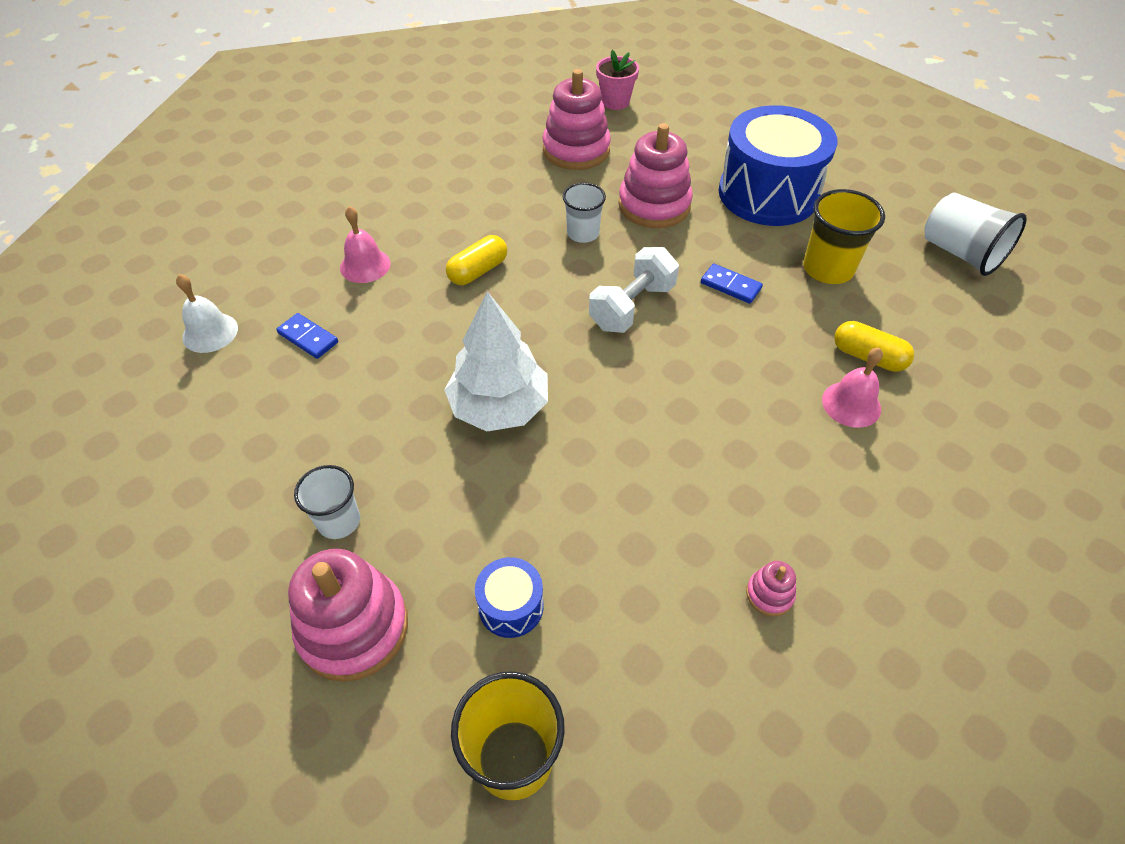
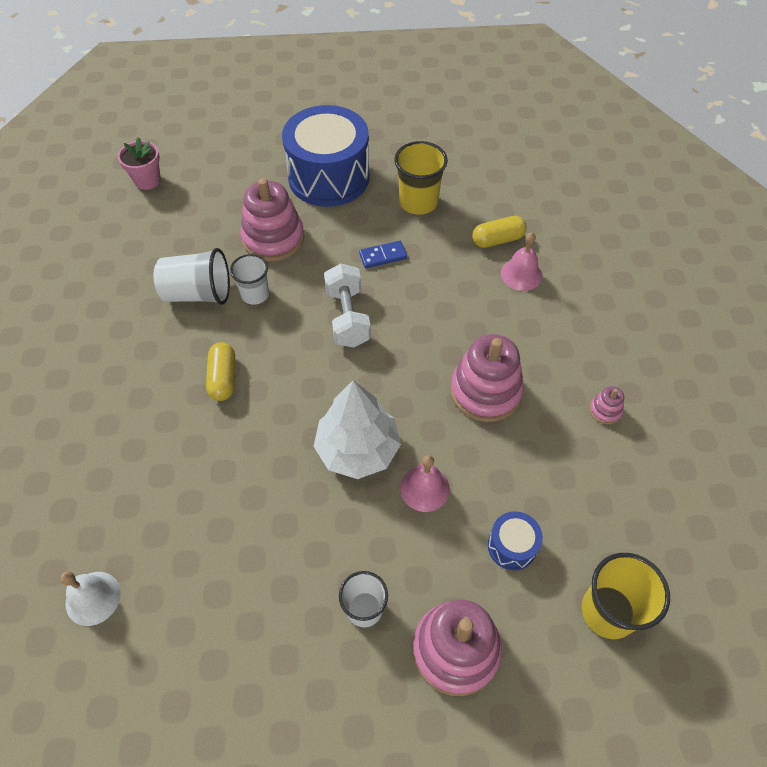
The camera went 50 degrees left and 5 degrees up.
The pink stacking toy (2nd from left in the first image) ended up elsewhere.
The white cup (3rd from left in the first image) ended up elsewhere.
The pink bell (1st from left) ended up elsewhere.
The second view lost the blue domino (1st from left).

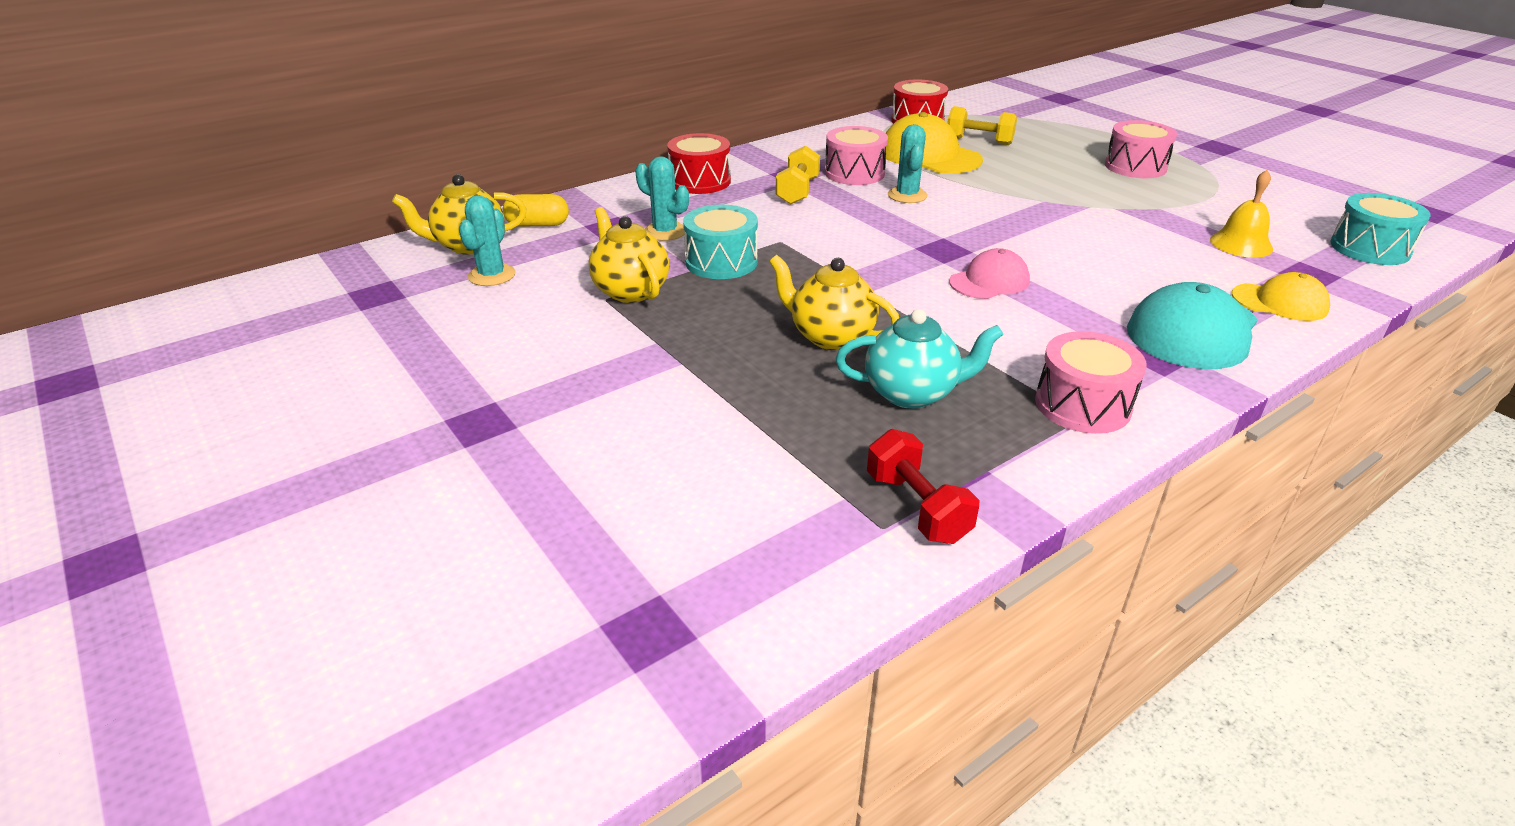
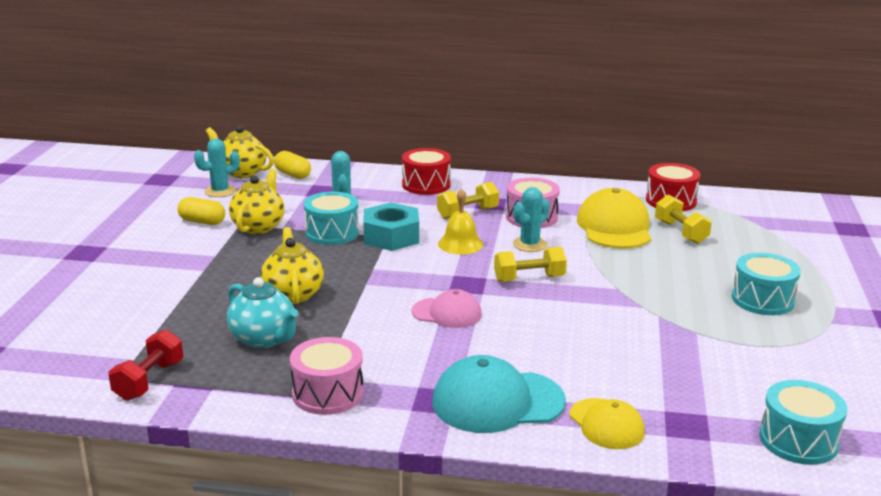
The camera went 45 degrees right and 10 degrees down.
What was the pink drum (3rd from left) turned into the turquoise drum (2nd from left).
The yellow bell ended up elsewhere.
The second view gained the yellow capsule (1st from left).
The second view gained the turquoise nut.
The second view gained the yellow dumbbell (2nd from left).

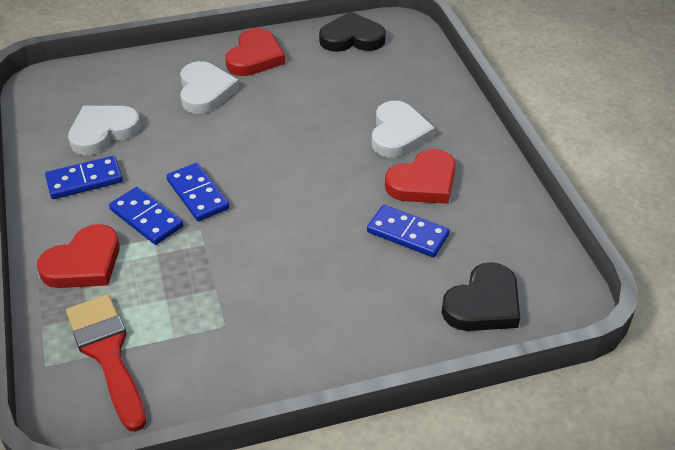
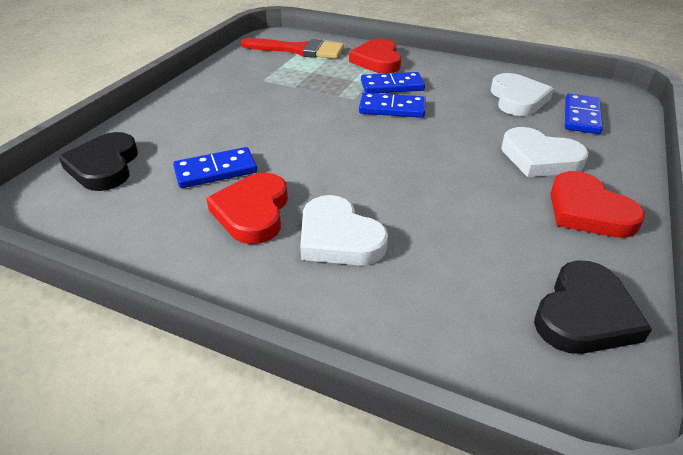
The camera went 130 degrees right and 5 degrees down.
The blue domino (1st from left in the first image) ended up elsewhere.

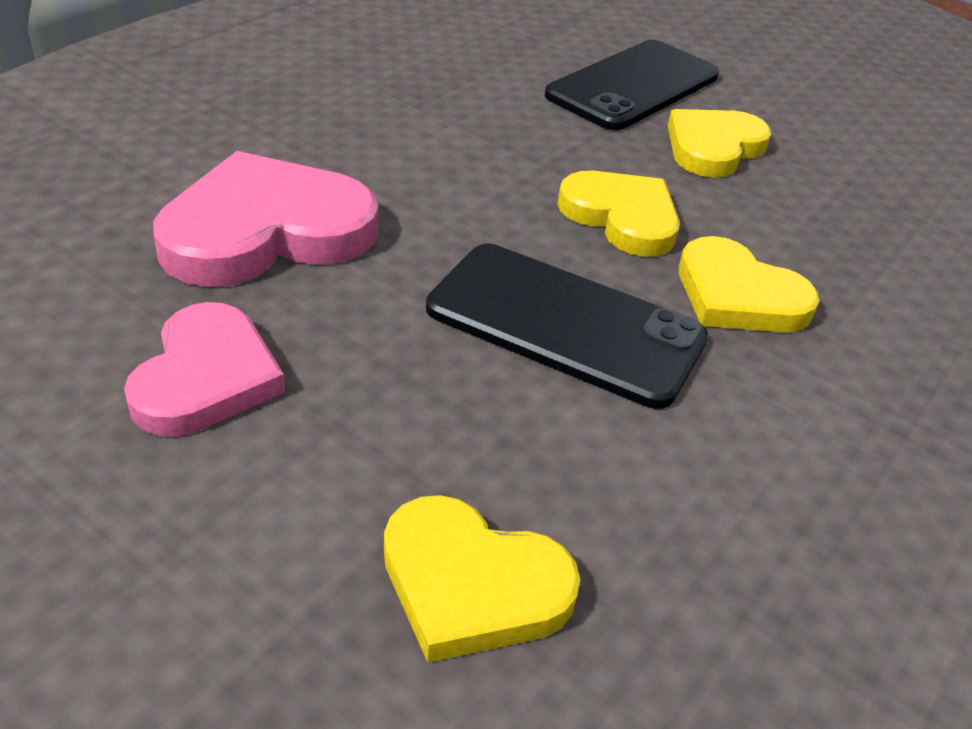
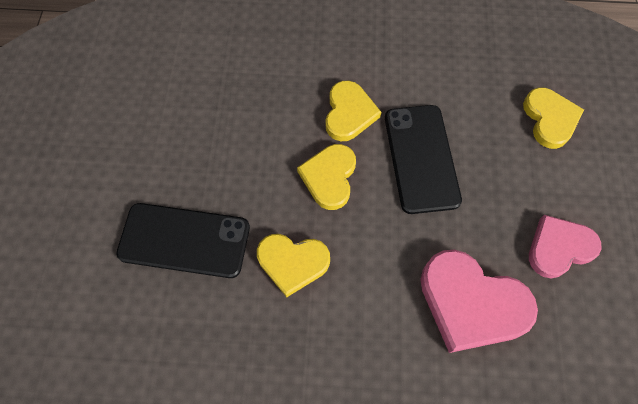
The camera went 120 degrees left and 25 degrees up.
The yellow heart (3rd from left in the first image) ended up elsewhere.

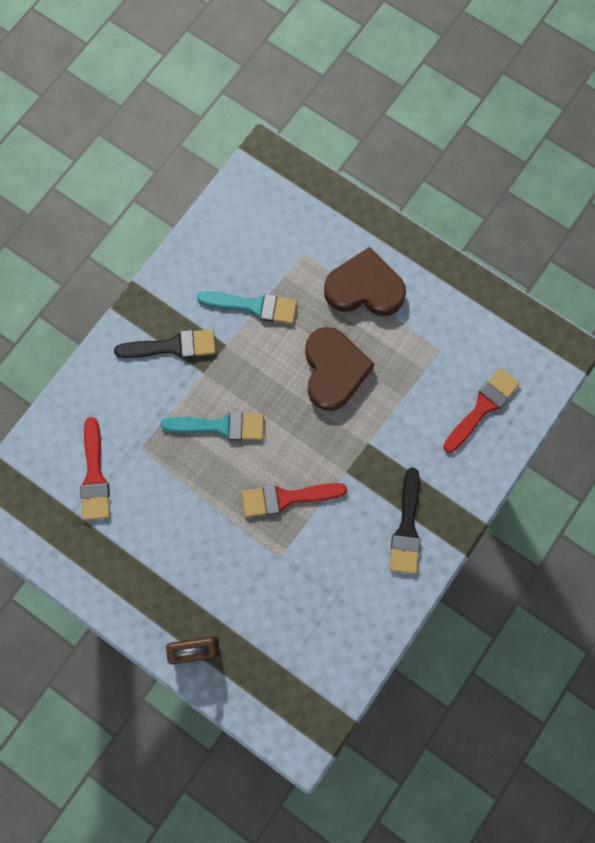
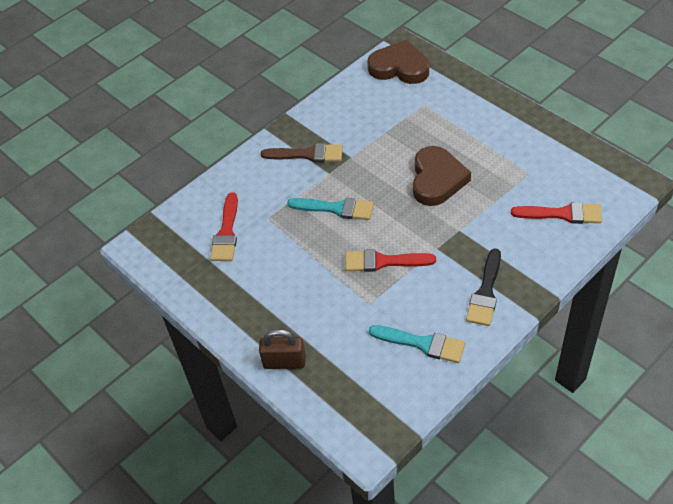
The camera went 15 degrees right and 25 degrees down.
The brown heart (2nd from left in the first image) ended up elsewhere.
The turquoise brush (2nd from left) ended up elsewhere.
What was the black brush (1st from left) turned into the brown brush.
The red brush (3rd from left) ended up facing another way, 45 degrees clockwise from before.

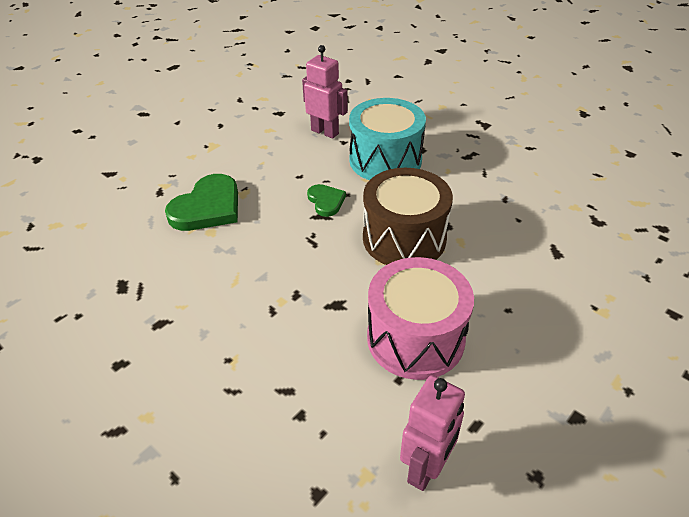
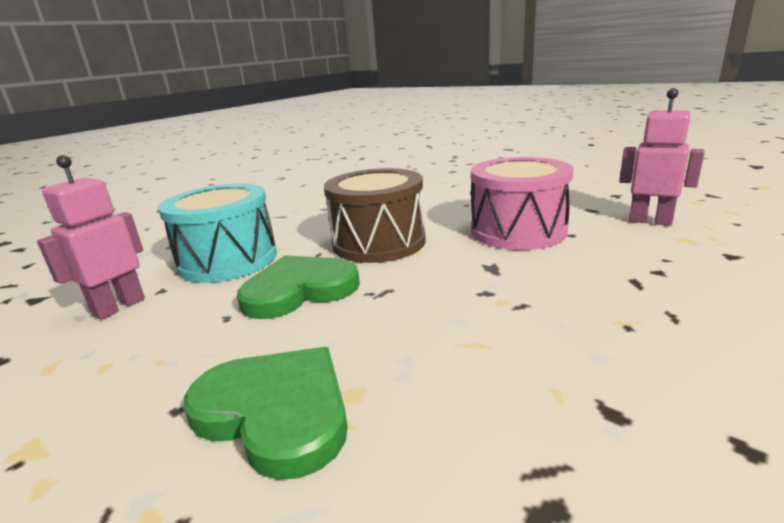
The camera went 90 degrees left and 20 degrees down.
The size of the green heart (2nd from left) changed by a factor of 1.82.

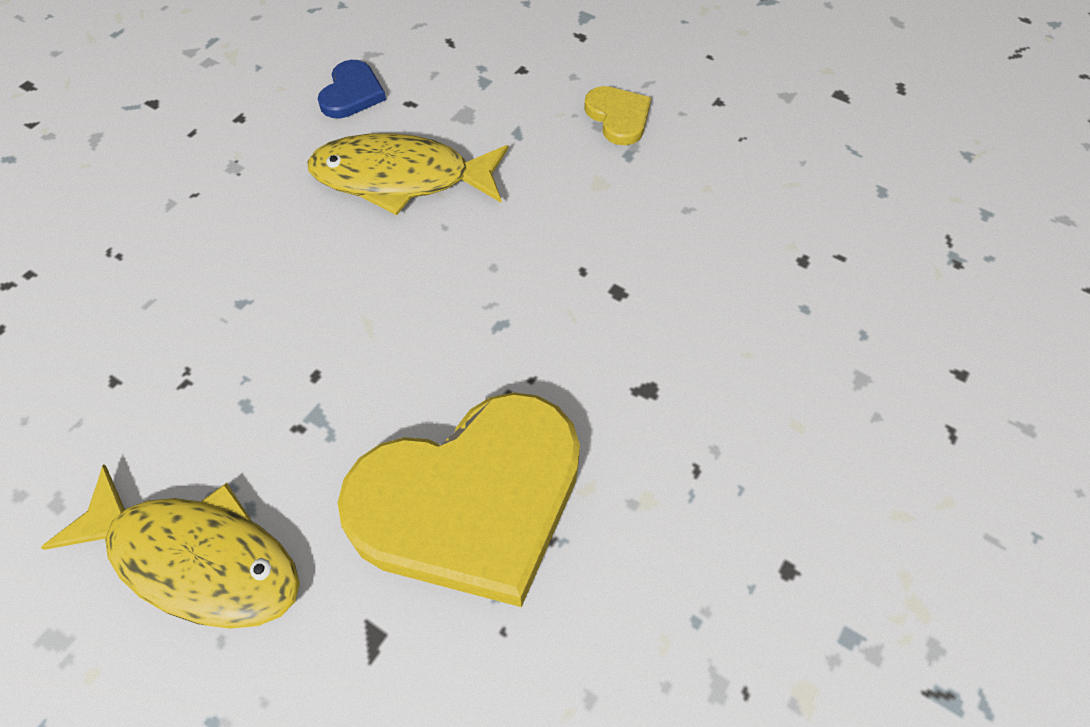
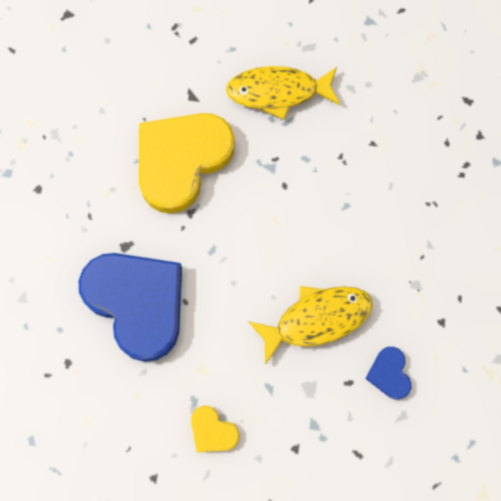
The camera went 155 degrees right and 15 degrees up.
The second view gained the blue heart (1st from left).

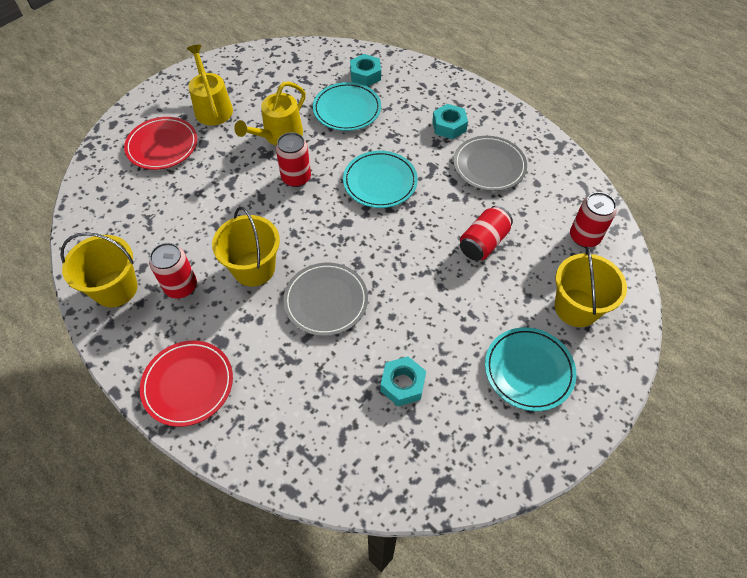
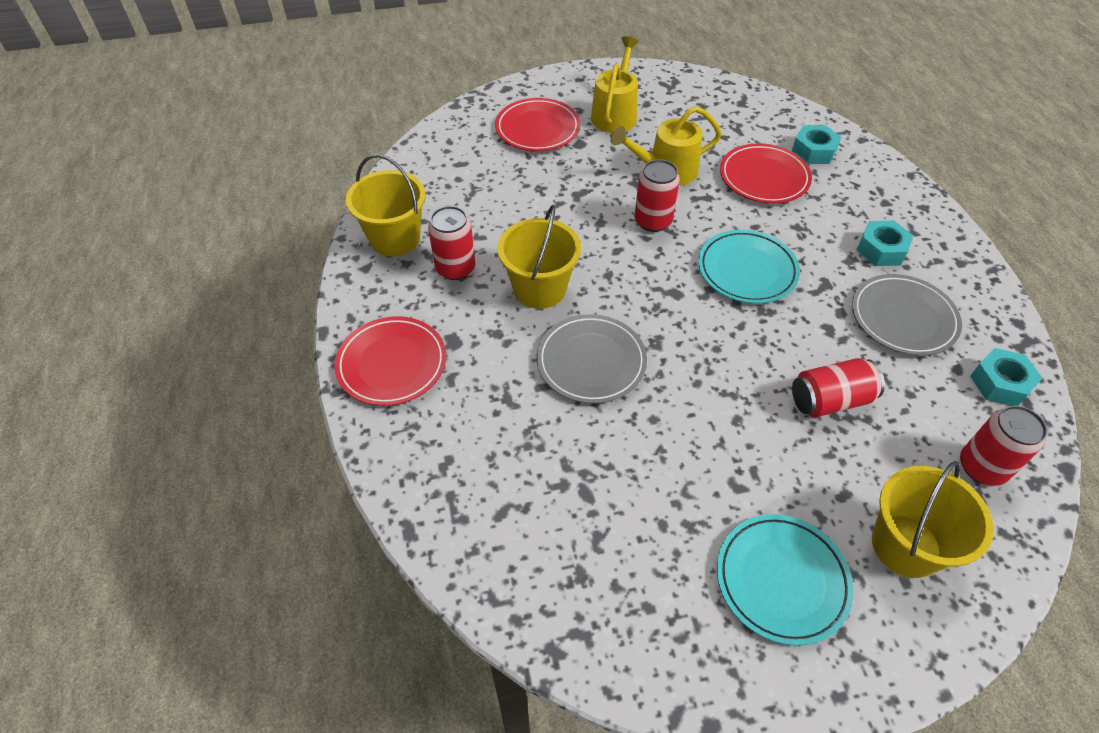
The camera went 35 degrees right and 5 degrees down.
What was the turquoise plate (1st from left) turned into the red plate (3rd from left).
The turquoise nut (2nd from left in the first image) ended up elsewhere.

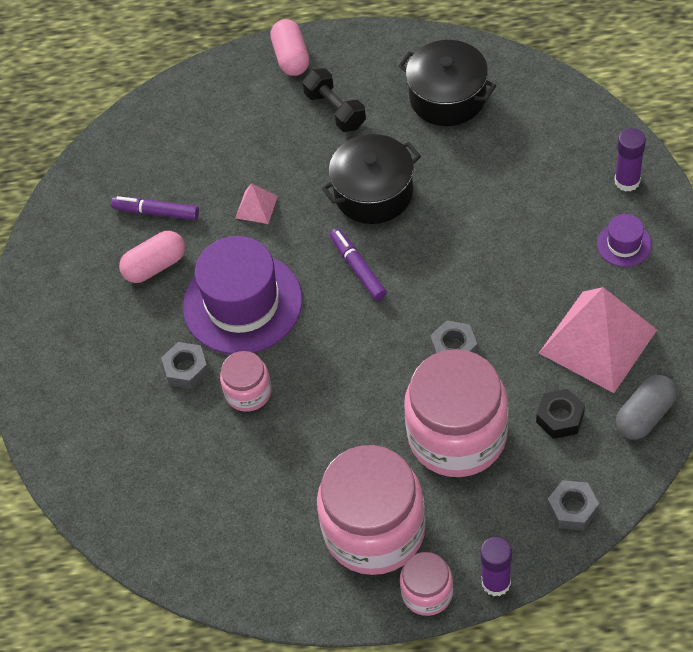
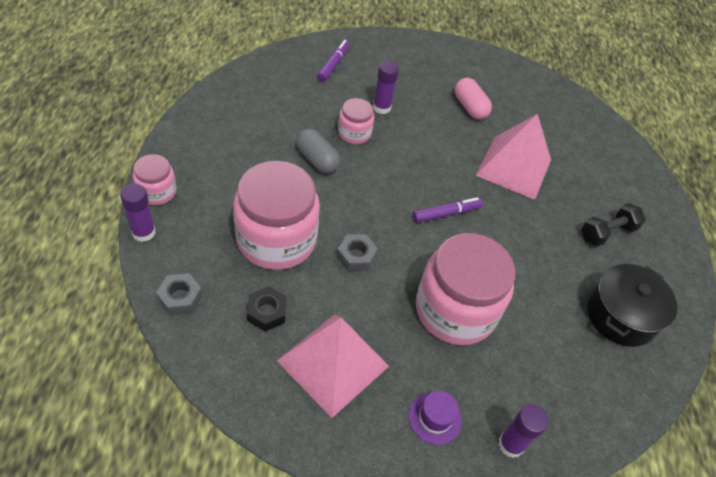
The camera went 85 degrees right and 5 degrees down.
The second view lost the pink capsule (2nd from left).
The second view lost the black pot (1st from left).
The size of the pink pyramid (1st from left in the first image) changed by a factor of 2.32.
The purple marker (1st from left) ended up elsewhere.
The second view lost the purple hat (1st from left).
Where the grey nut (1st from left) stood, the purple glue stick (2nd from left) came to stand.
The grey capsule ended up elsewhere.
The pink jar (2nd from left in the first image) ended up elsewhere.

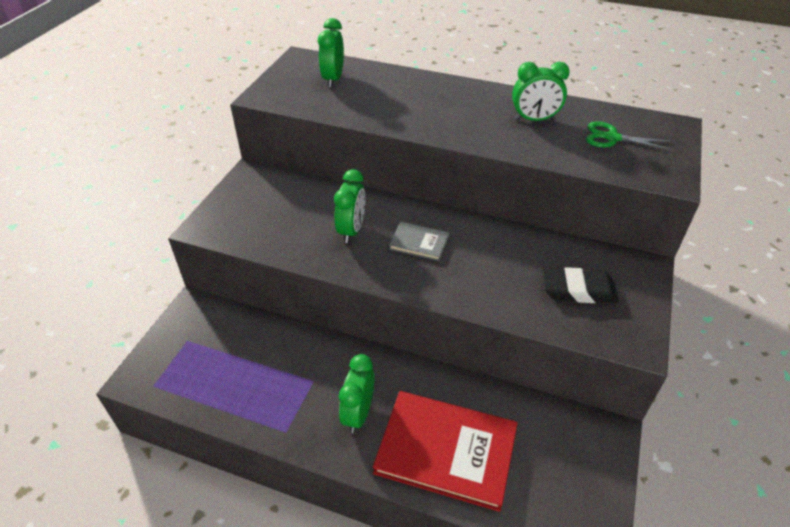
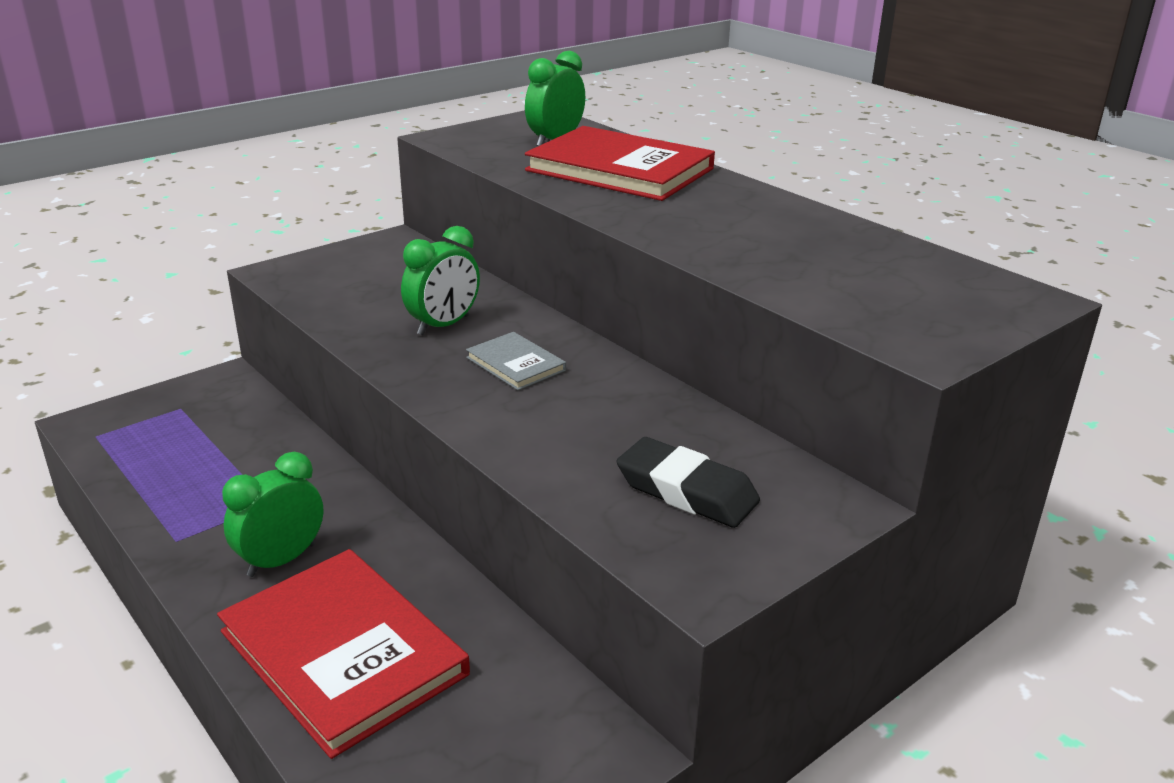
The camera went 30 degrees right and 15 degrees down.
The second view lost the green clock (4th from left).
The second view lost the green scissors.
The second view gained the red book (2nd from left).

